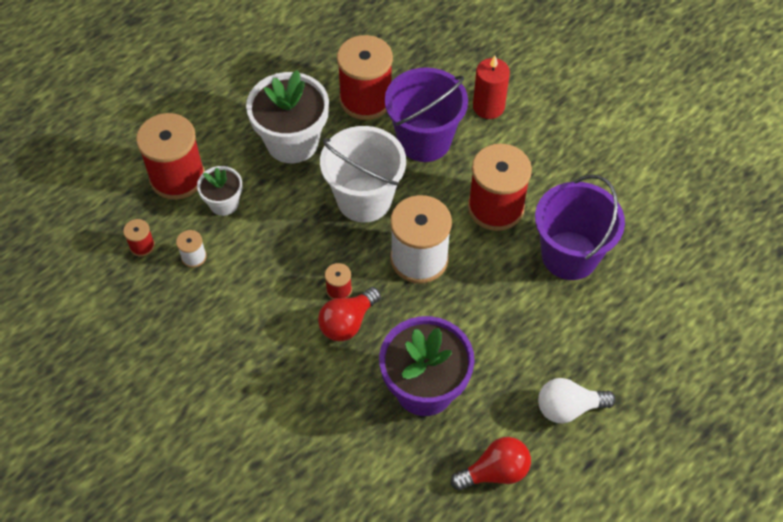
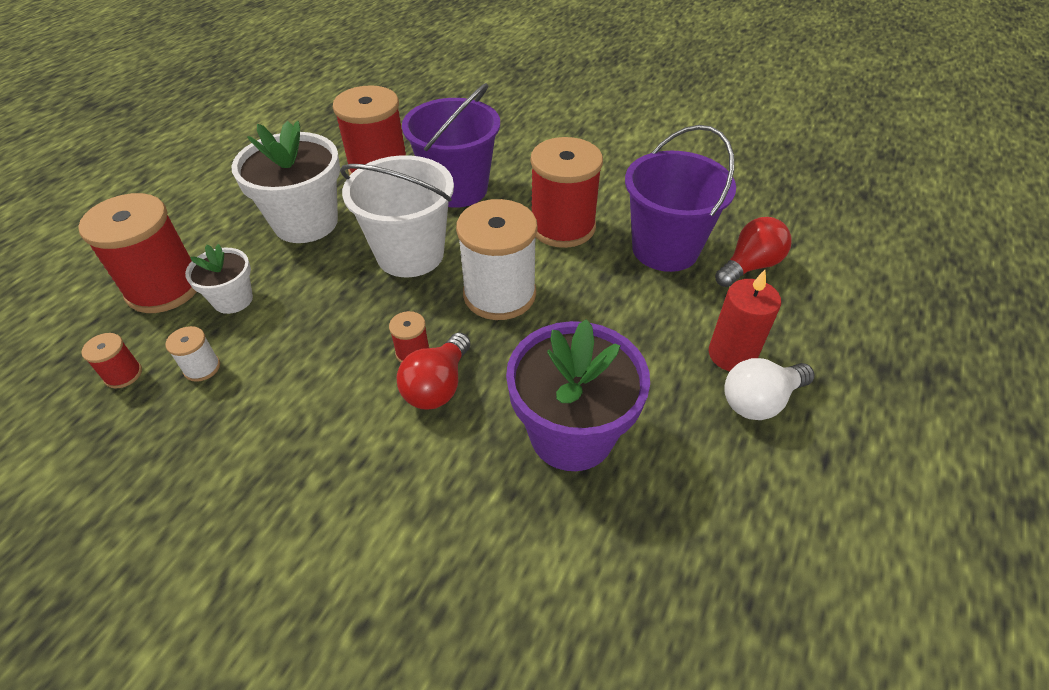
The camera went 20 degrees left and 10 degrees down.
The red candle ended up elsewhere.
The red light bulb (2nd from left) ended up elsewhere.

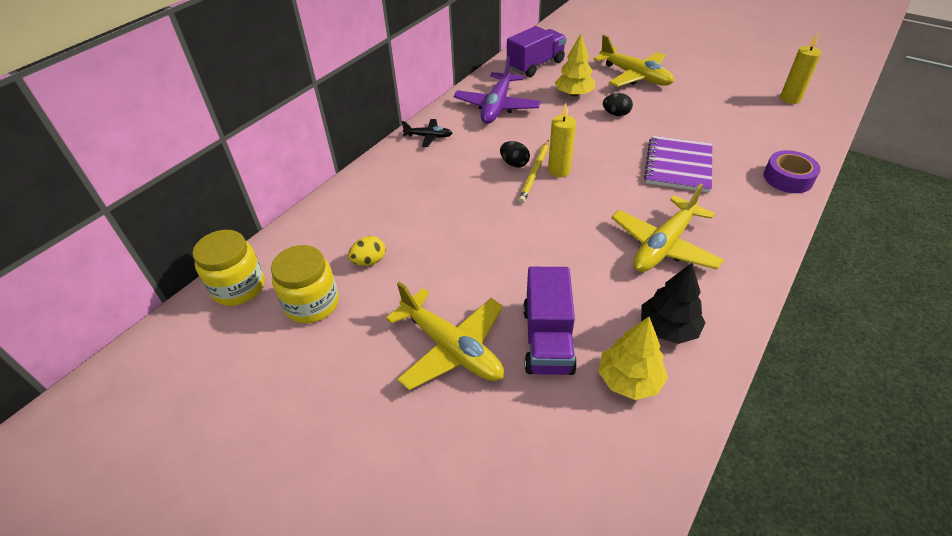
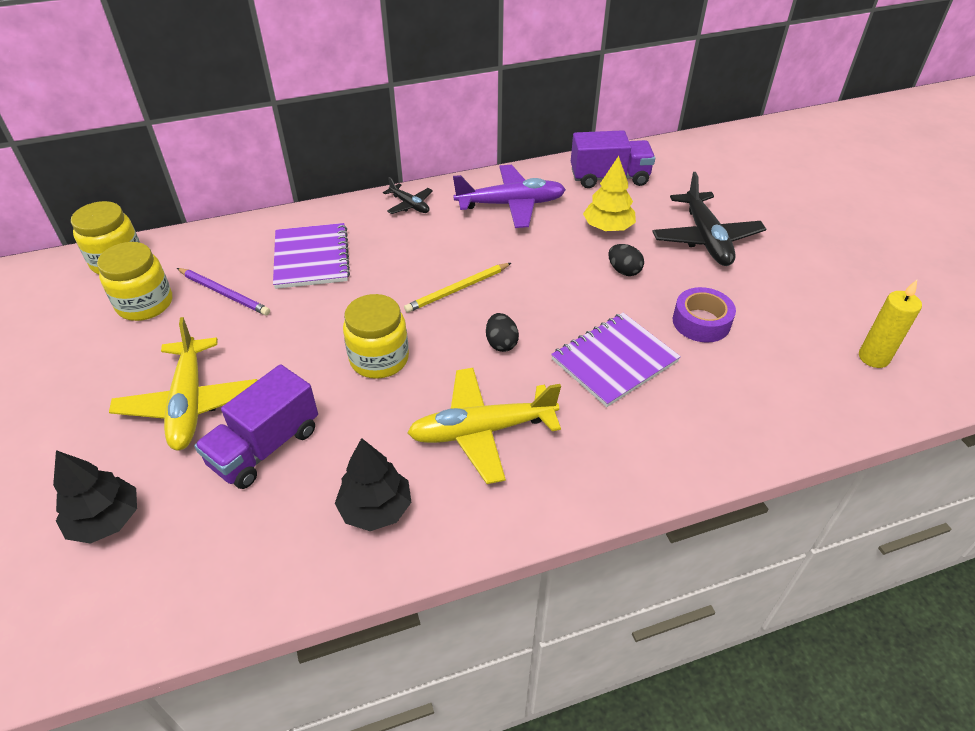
The camera went 35 degrees right and 0 degrees up.
What was the yellow plane (2nd from left) turned into the black plane (2nd from left).
The purple plane ended up facing another way, 150 degrees counterclockwise from before.
The second view lost the yellow candle (1st from left).
The black egg (1st from left) ended up elsewhere.
The purple tape ended up elsewhere.
Where the yellow egg stood, the purple pencil came to stand.
The second view lost the yellow tree (2nd from left).
The second view gained the purple notebook (1st from left).
The second view gained the yellow jar (3rd from left).
The second view gained the black tree (1st from left).

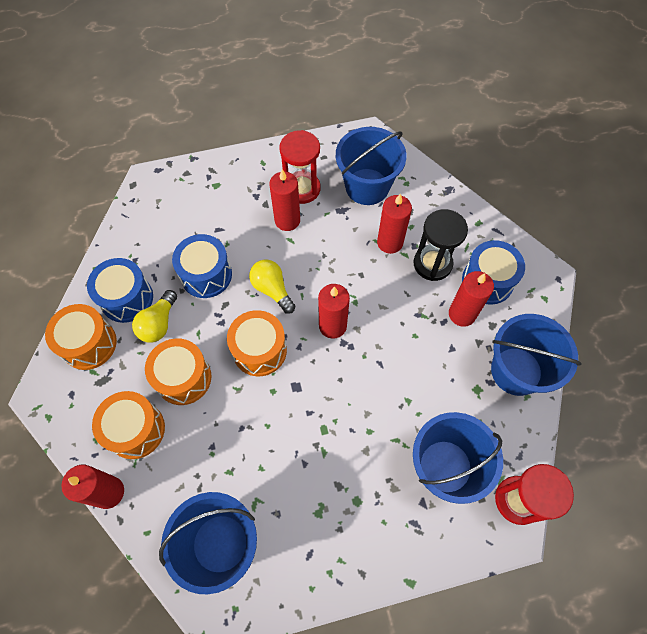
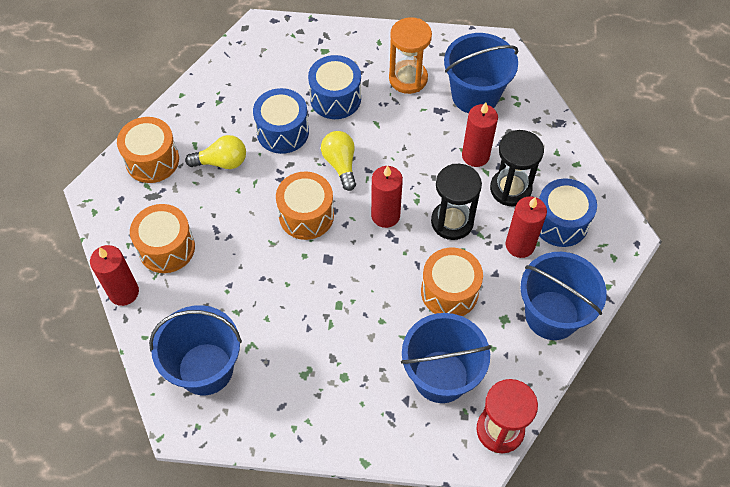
The camera went 20 degrees right and 5 degrees down.
What was the red hourglass (1st from left) turned into the orange hourglass.
The second view lost the red candle (2nd from left).
The blue drum (1st from left in the first image) ended up elsewhere.
The yellow light bulb (1st from left) ended up facing another way, 135 degrees counterclockwise from before.
The orange drum (3rd from left in the first image) ended up elsewhere.
The second view gained the black hourglass (1st from left).

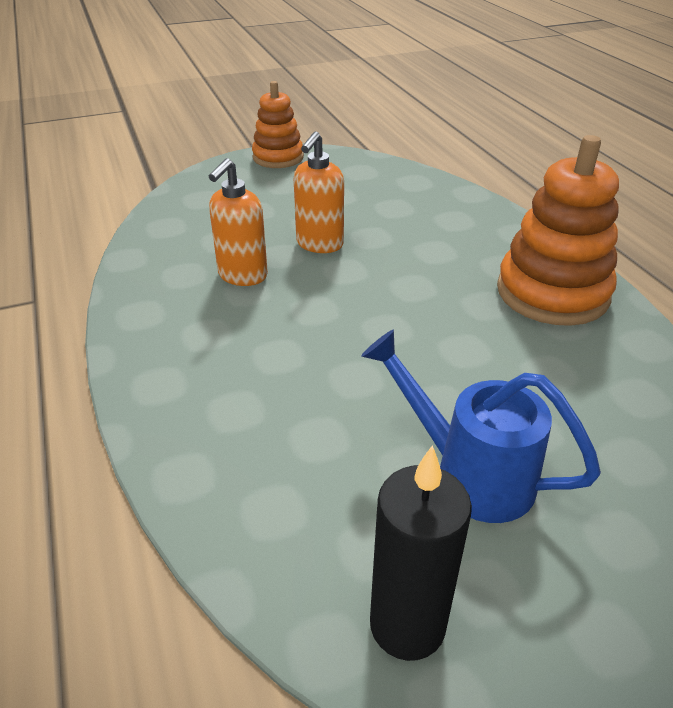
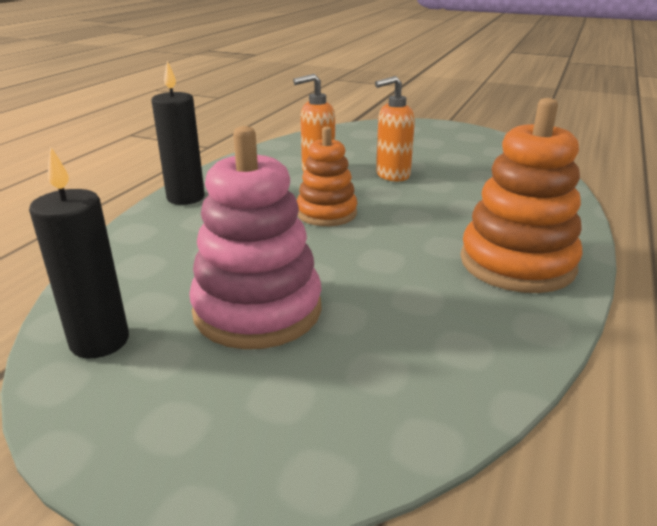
The camera went 45 degrees right and 10 degrees down.
The orange stacking toy (1st from left) ended up elsewhere.
Where the blue watering can stood, the pink stacking toy came to stand.
The second view gained the black candle (2nd from left).

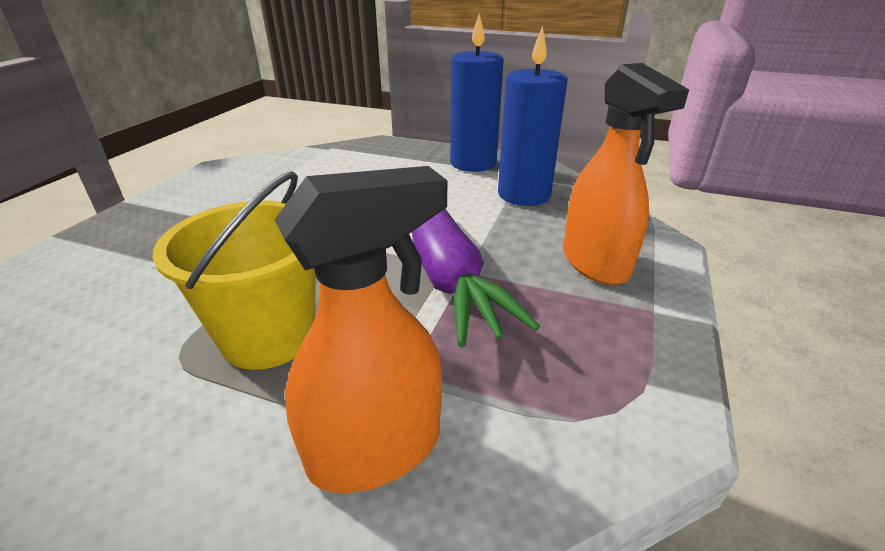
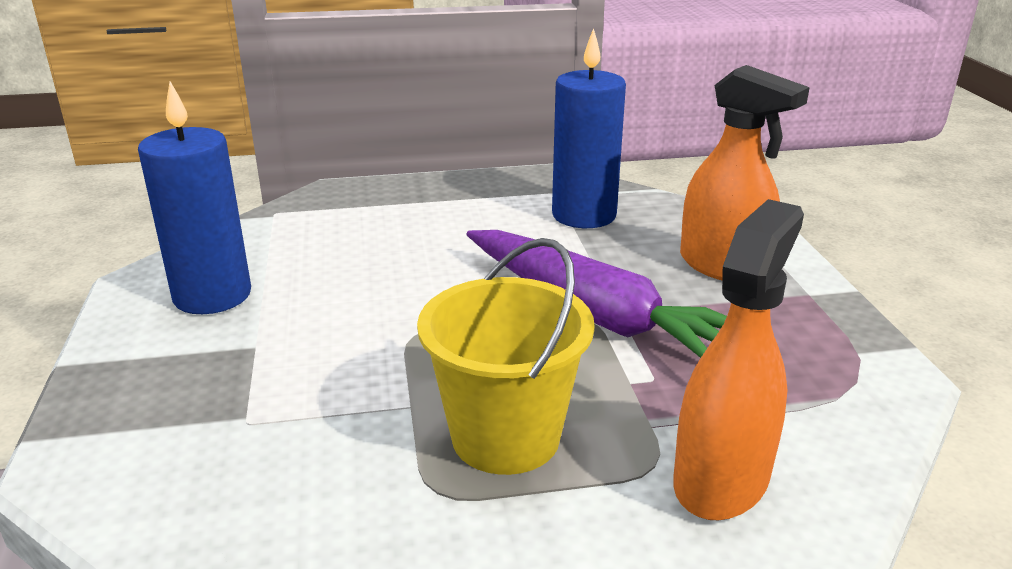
The camera went 30 degrees left and 5 degrees down.
The blue candle (1st from left) ended up elsewhere.

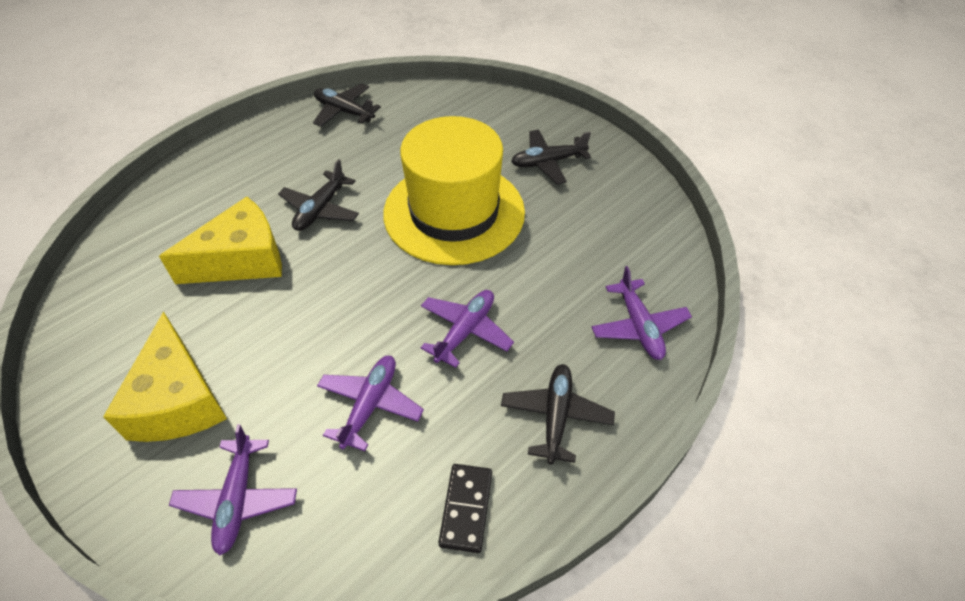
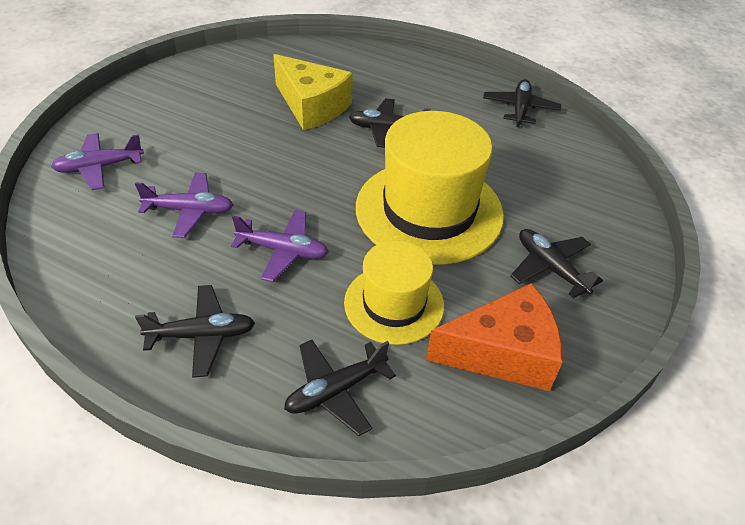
The camera went 70 degrees right and 5 degrees down.
What was the purple plane (4th from left) turned into the black plane (2nd from left).
The second view lost the yellow cheese (1st from left).
The second view lost the black domino.
The second view gained the yellow hat (1st from left).
The second view gained the orange cheese.

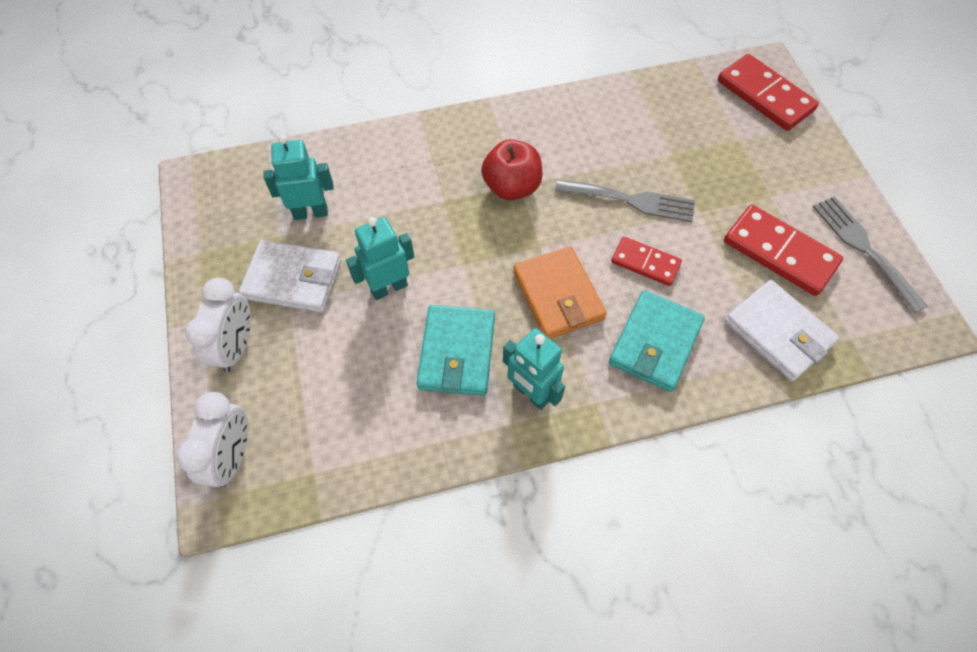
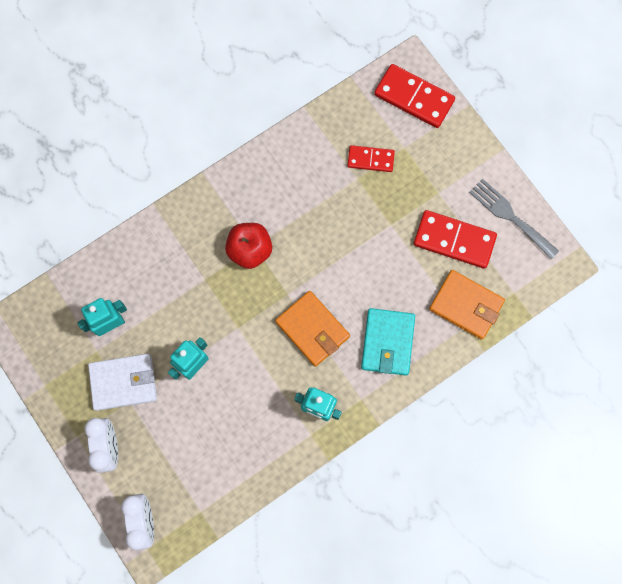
The camera went 20 degrees left and 15 degrees up.
The second view lost the grey fork (1st from left).
The red domino (1st from left) ended up elsewhere.
What was the white wallet (2nd from left) turned into the orange wallet (2nd from left).
The second view lost the turquoise wallet (1st from left).

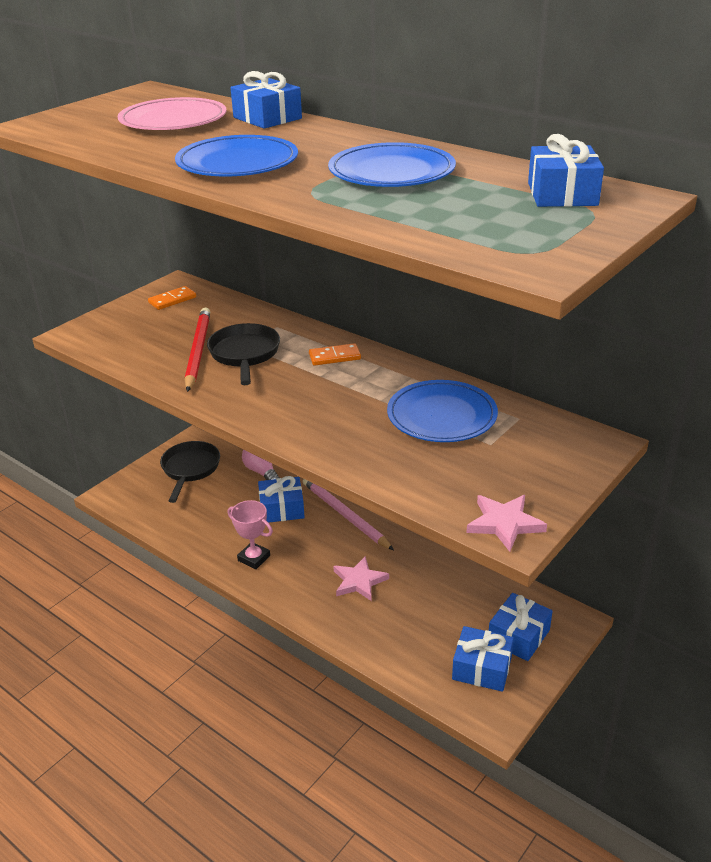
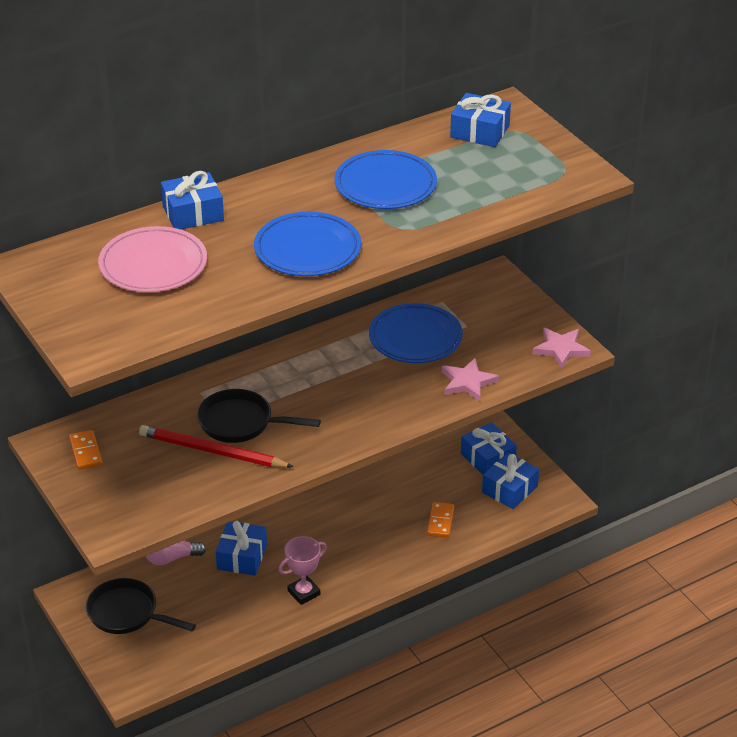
The camera went 70 degrees left and 5 degrees up.
The orange domino (2nd from left) ended up elsewhere.
The second view lost the pink pencil.
The pink star (1st from left) ended up elsewhere.

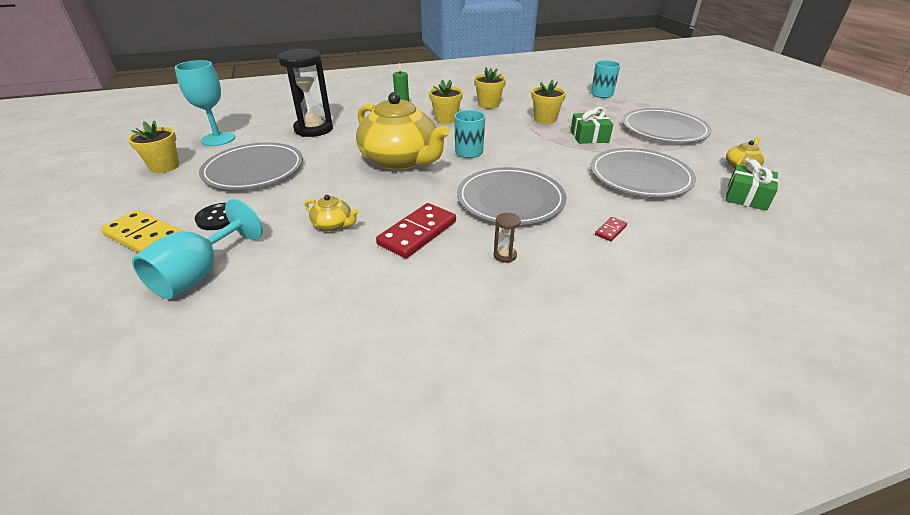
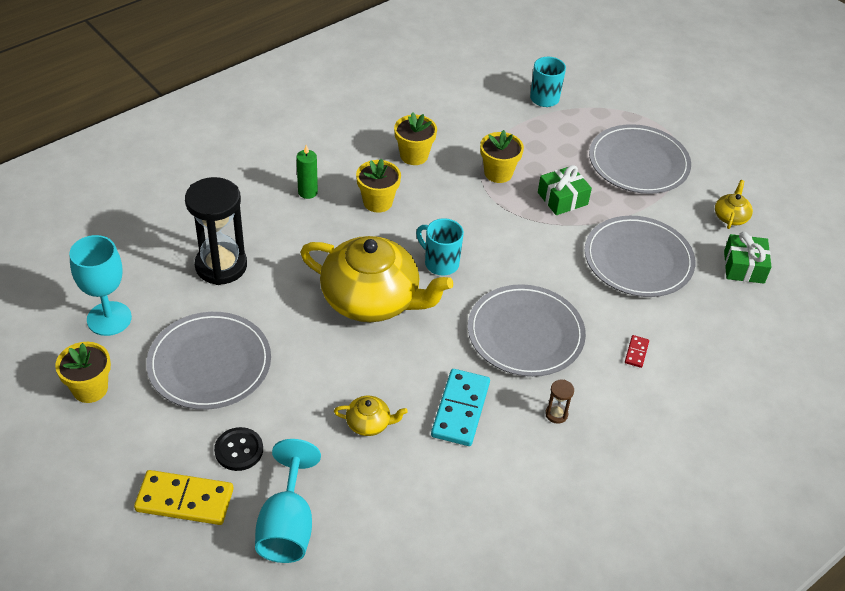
The camera went 25 degrees left and 10 degrees up.
What was the red domino (1st from left) turned into the turquoise domino.

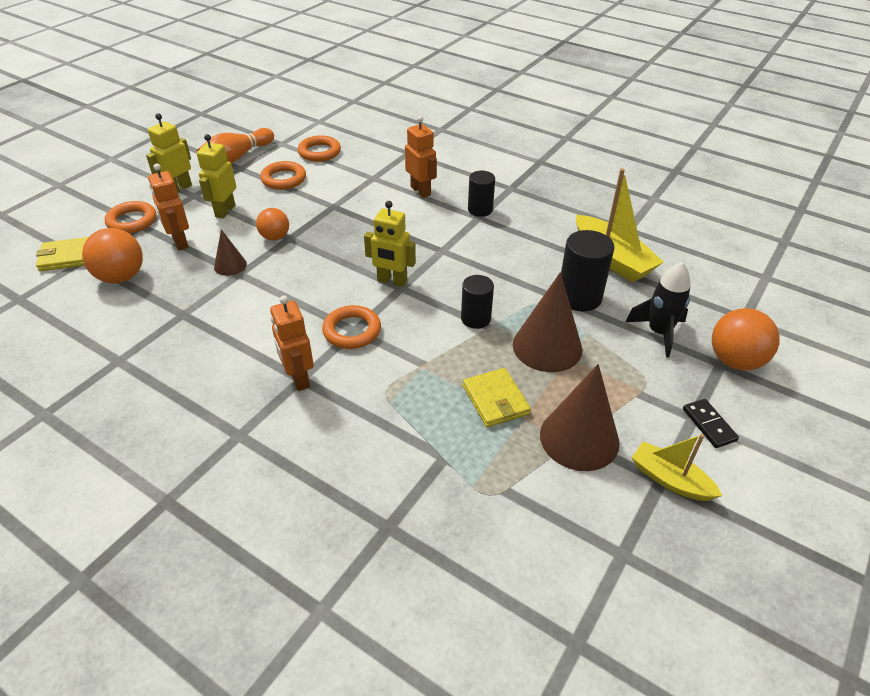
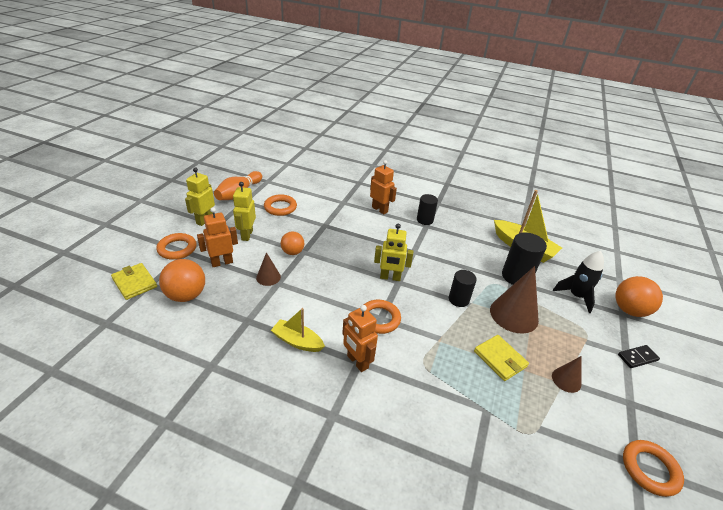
The camera went 15 degrees left and 5 degrees down.
The orange ring (3rd from left in the first image) ended up elsewhere.
The orange robot (1st from left) ended up facing another way, 105 degrees clockwise from before.
The yellow wallet (1st from left) ended up facing another way, 75 degrees clockwise from before.
The size of the brown cone (3rd from left) changed by a factor of 0.52.
The black domino ended up facing another way, 75 degrees counterclockwise from before.
The yellow boat (2nd from left in the first image) ended up elsewhere.

